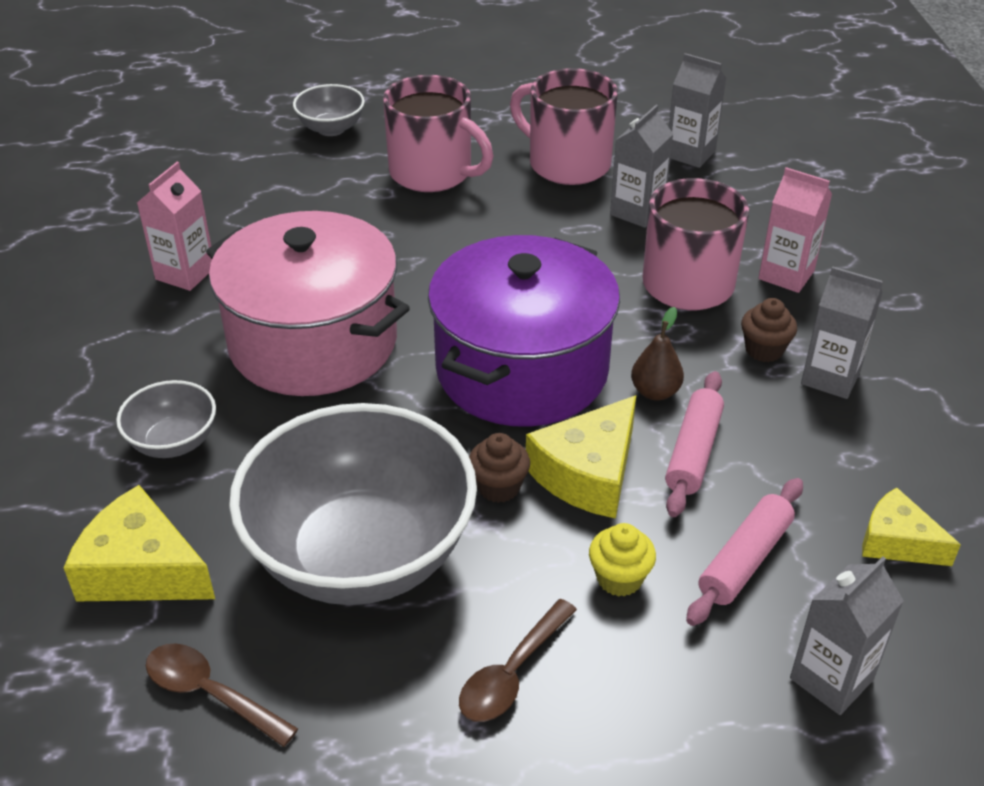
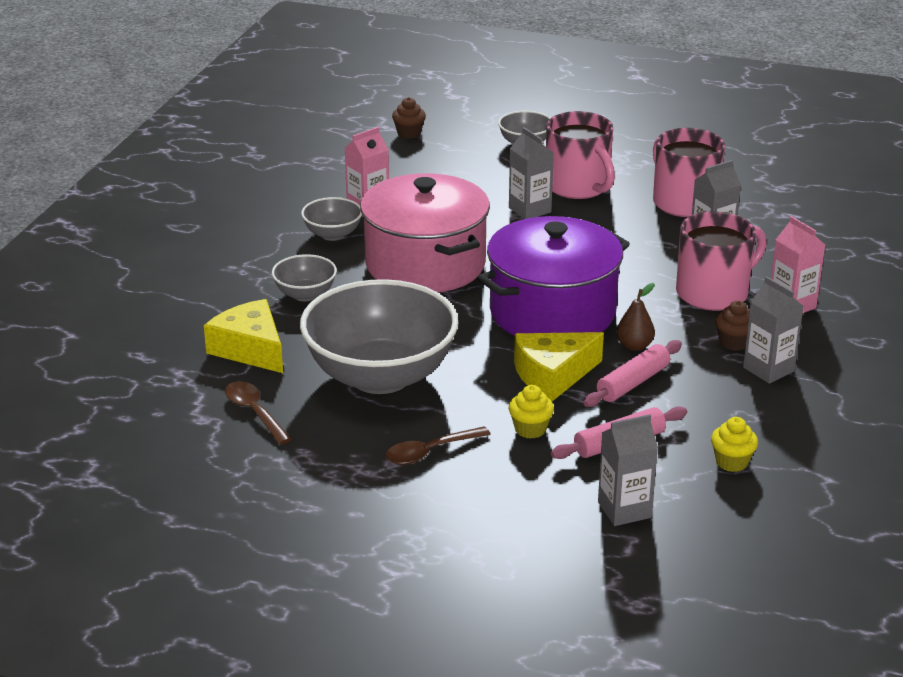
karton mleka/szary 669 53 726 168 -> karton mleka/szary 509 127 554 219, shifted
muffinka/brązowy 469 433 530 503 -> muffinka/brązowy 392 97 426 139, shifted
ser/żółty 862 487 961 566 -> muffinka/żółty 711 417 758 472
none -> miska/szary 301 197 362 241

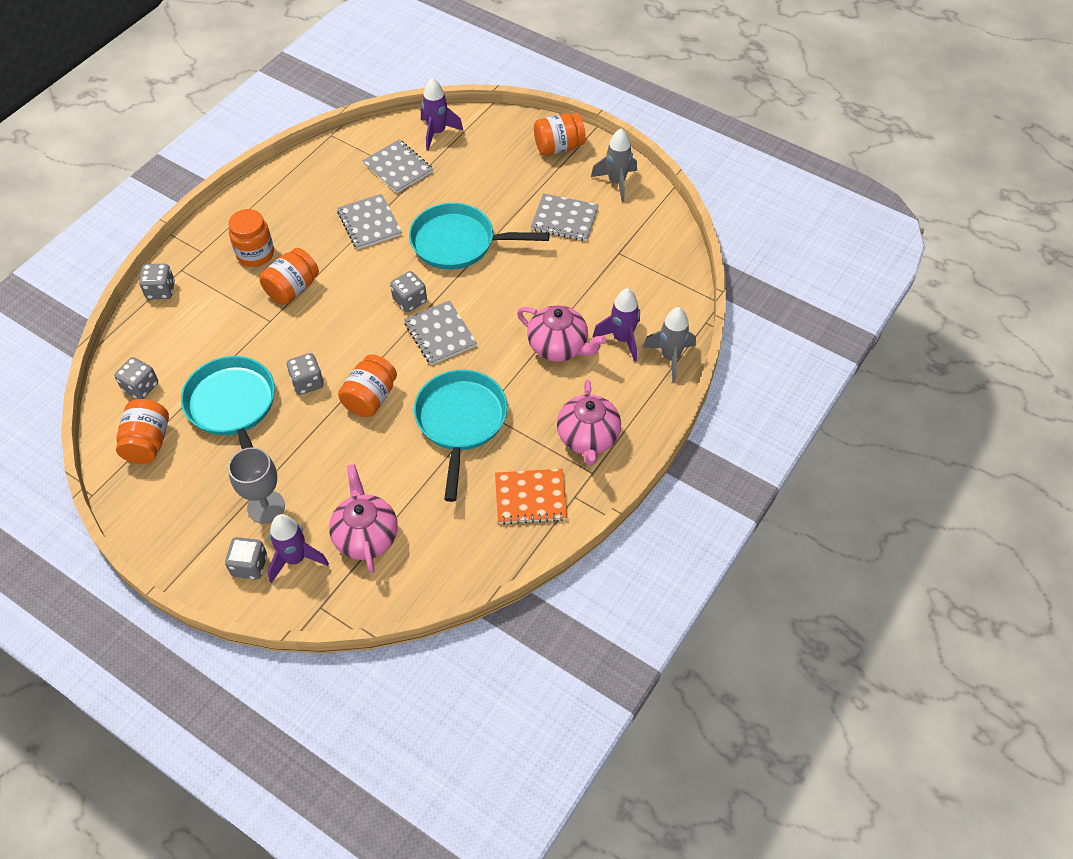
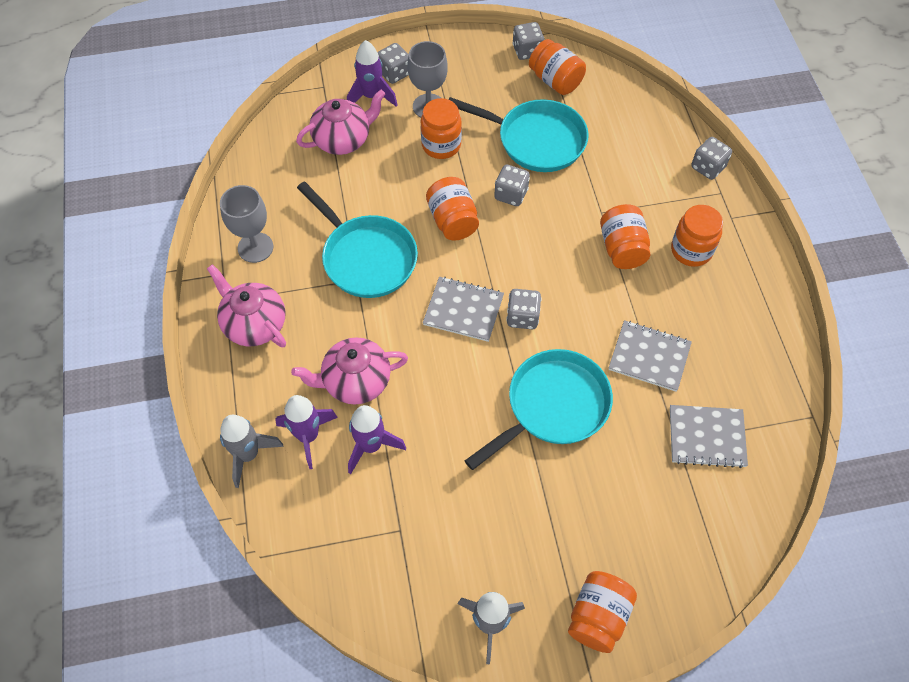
rakieta/fioletowy 421 78 464 151 -> rakieta/fioletowy 348 405 406 474, shifted
zeszyt/szary 531 193 599 241 -> none
kostka do gry/szary 114 357 158 399 -> kostka do gry/szary 512 22 544 60, shifted
imbryk/różowy 329 464 398 573 -> imbryk/różowy 296 90 385 155, 60 degrees counterclockwise
zeszyt/pomarańczowy 495 469 567 525 -> kielich/szary 220 185 273 263
none -> słoik/pomarańczowy 421 98 462 159

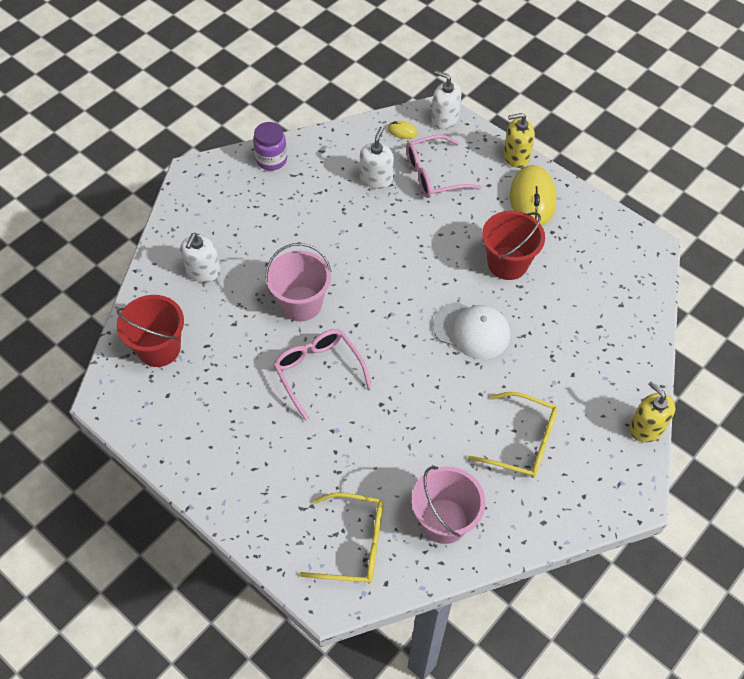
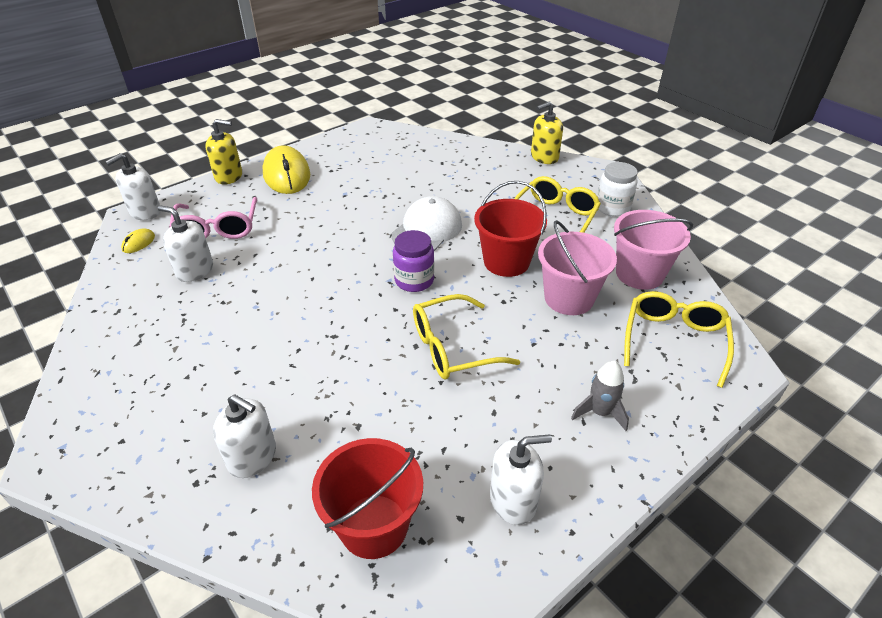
dozownik mydła/żółty 503 113 535 168 -> dozownik mydła/żółty 205 119 242 185, 90 degrees counterclockwise
słoik/fioletowy 253 122 287 171 -> słoik/fioletowy 393 230 434 292, shifted
myszka/żółty 510 165 556 226 -> myszka/żółty 262 145 310 194, 60 degrees clockwise
wiadro/czerwony 482 211 545 280 -> wiadro/czerwony 474 181 547 277, shifted
wiadro/różowy 265 243 332 322 -> wiadro/różowy 538 220 617 315, shifted
okulary/różowy 273 329 371 421 -> okulary/żółty 413 294 520 379
none -> słoik/biały 597 162 637 216
none -> rakieta/szary 571 361 629 431
none -> dozownik mydła/biały 490 434 552 525

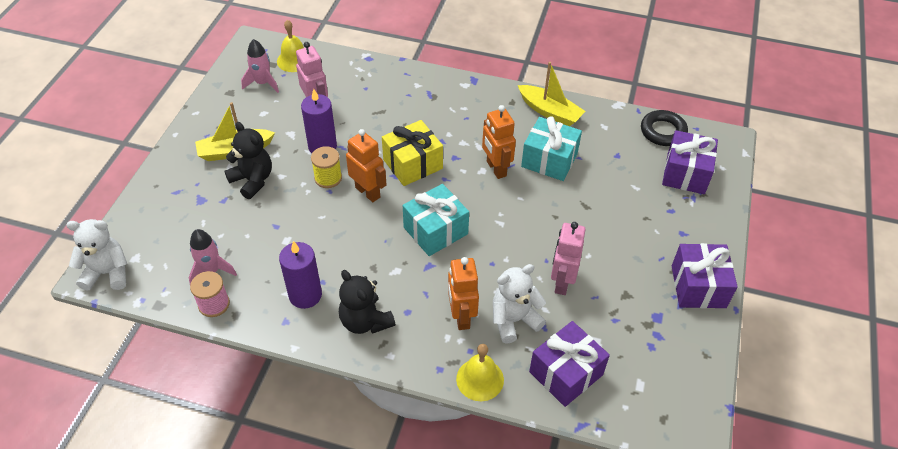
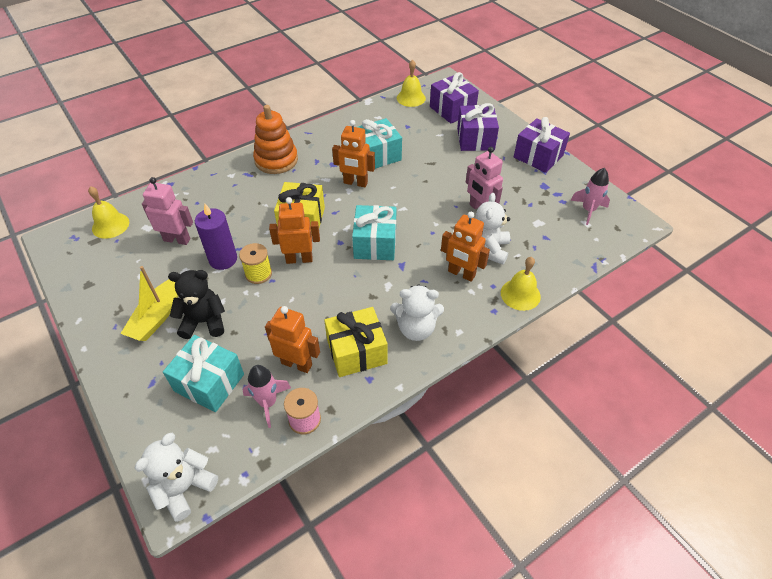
rakieta/różowy 241 39 279 93 -> rakieta/różowy 571 168 610 225, shifted
łódka/żółty 518 62 586 126 -> none
pierścień/czarny 641 110 688 146 -> dzwonek/żółty 397 60 426 107
świeca/fioletowy 279 241 322 309 -> prezent/żółty 324 307 388 377
miś/czarny 339 270 395 334 -> miś/biały 390 284 444 341
prezent/fioletowy 529 321 610 407 -> prezent/fioletowy 457 103 499 151, shifted
none -> zabawka nakładanka/pomarańczowy 253 105 298 174
none -> robot/pomarańczowy 265 306 320 373
none -> prezent/turkusowy 163 335 244 412

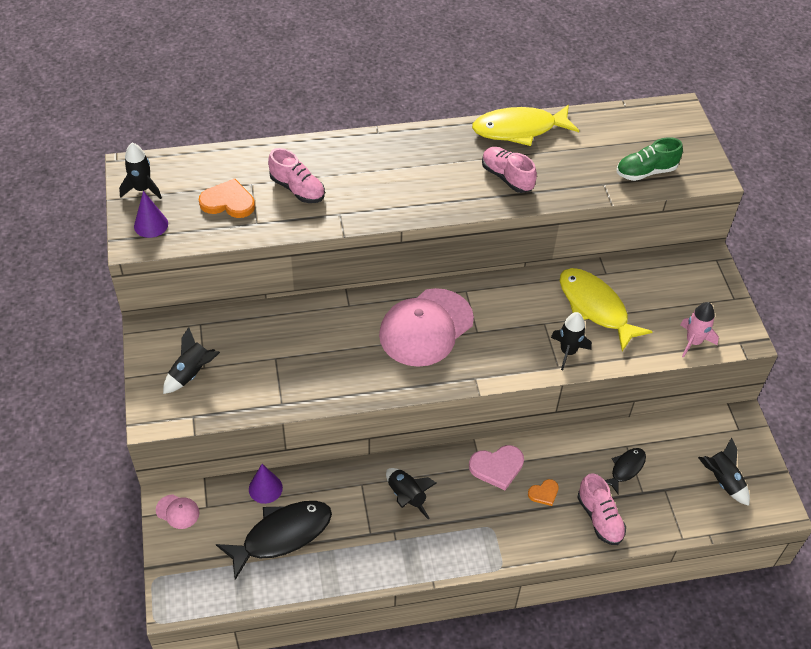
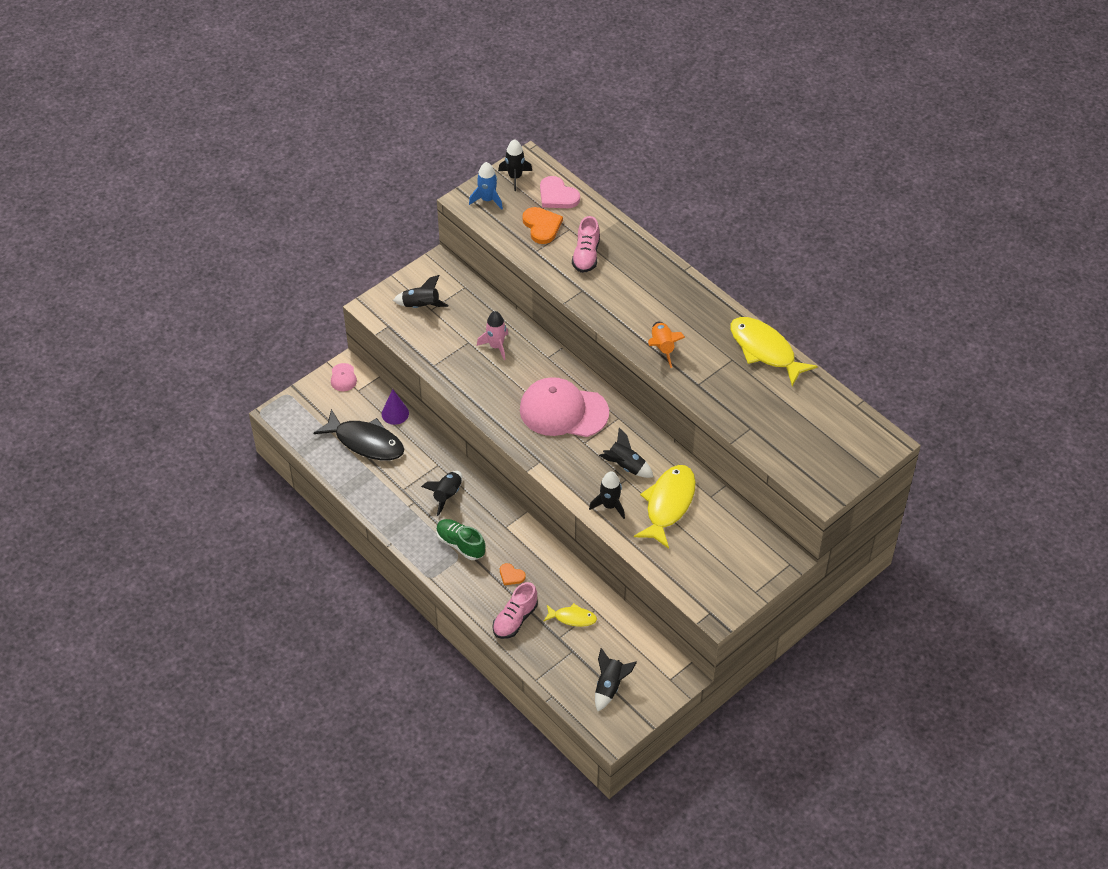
but/zielony 617 137 683 181 -> but/zielony 436 519 485 560, shifted
but/różowy 482 147 537 193 -> none
stożek/fioletowy 134 191 168 238 -> rakieta/niebieski 469 162 503 210
rakieta/różowy 680 302 719 358 -> rakieta/różowy 477 311 508 360, shifted
serce/różowy 469 445 524 490 -> serce/różowy 540 176 580 208, shifted
ryba/czarny 605 448 646 494 -> ryba/żółty 544 603 597 627
none -> rakieta/pomarańczowy 648 322 685 368
none -> rakieta/czarny 599 428 654 478

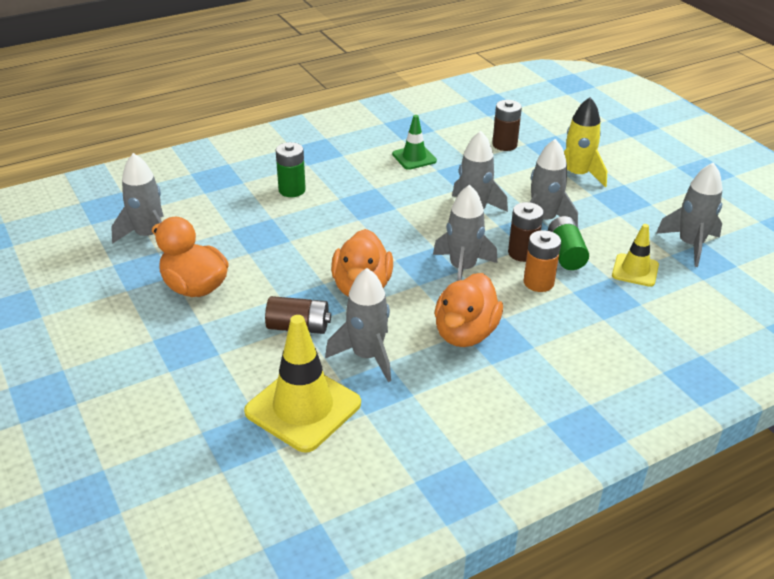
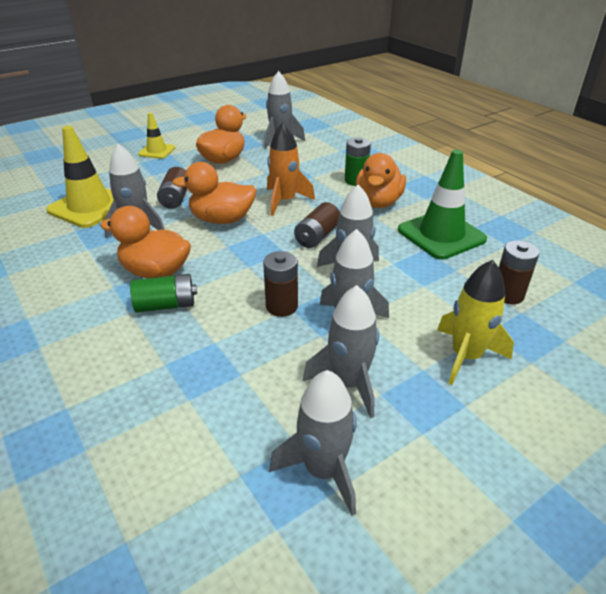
pachołek/zielony 392 115 437 170 -> pachołek/zielony 398 150 487 260, x1.78
rakieta/szary 433 185 497 281 -> rakieta/szary 302 285 379 418, shifted
bateria/zielony 548 216 589 270 -> bateria/zielony 130 274 197 313, shifted
pachołek/żółty 612 224 659 287 -> pachołek/żółty 138 113 175 159, shifted
bateria/pomarańczowy 524 230 561 292 -> none
none -> rakieta/pomarańczowy 267 122 315 216
none -> kaczka/pomarańczowy 356 153 406 208
none -> bateria/brązowy 294 202 340 248

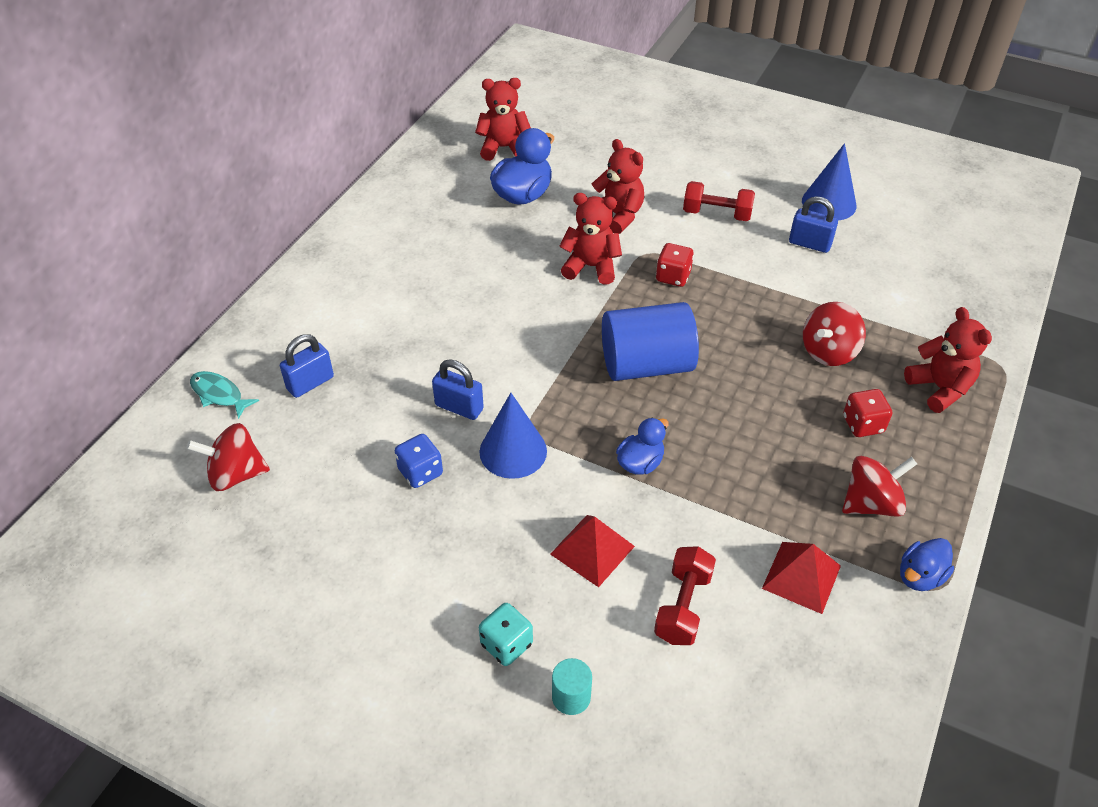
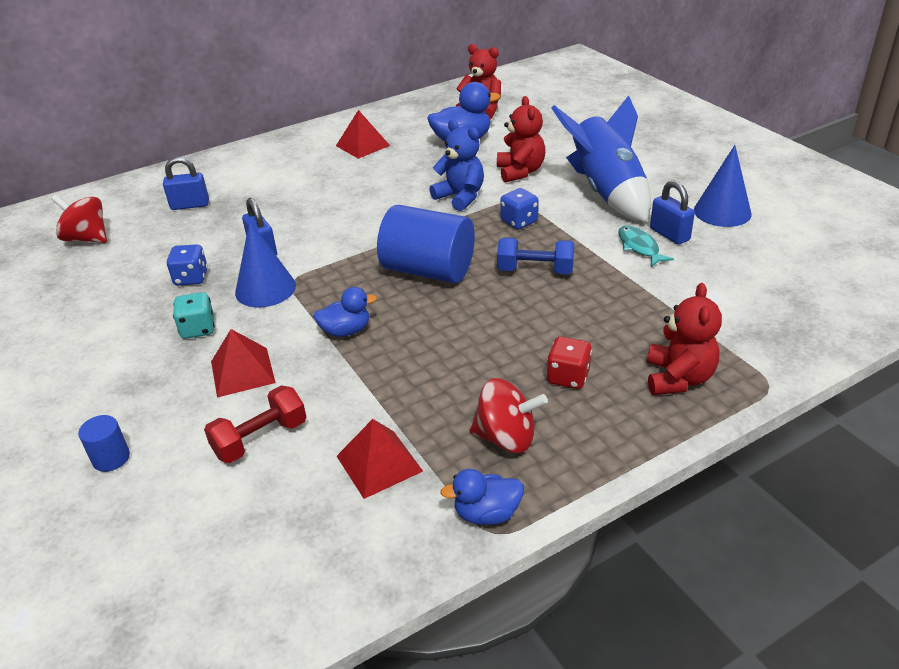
hantel/czerwony 683 181 755 221 -> rakieta/niebieski 551 95 651 222
miś/czerwony 559 193 622 285 -> miś/niebieski 429 120 484 211
kostka do gry/czerwony 656 243 694 287 -> kostka do gry/niebieski 500 188 539 229
bączek/czerwony 803 302 866 366 -> none
ryba/turkusowy 190 371 259 419 -> ryba/turkusowy 618 226 674 267, shifted
kostka do gry/turkusowy 479 603 533 666 -> kostka do gry/turkusowy 173 292 215 339, shifted
walec/turkusowy 552 658 592 715 -> walec/niebieski 78 415 130 472
none -> piramida/czerwony 336 110 390 159
none -> hantel/niebieski 497 237 574 274

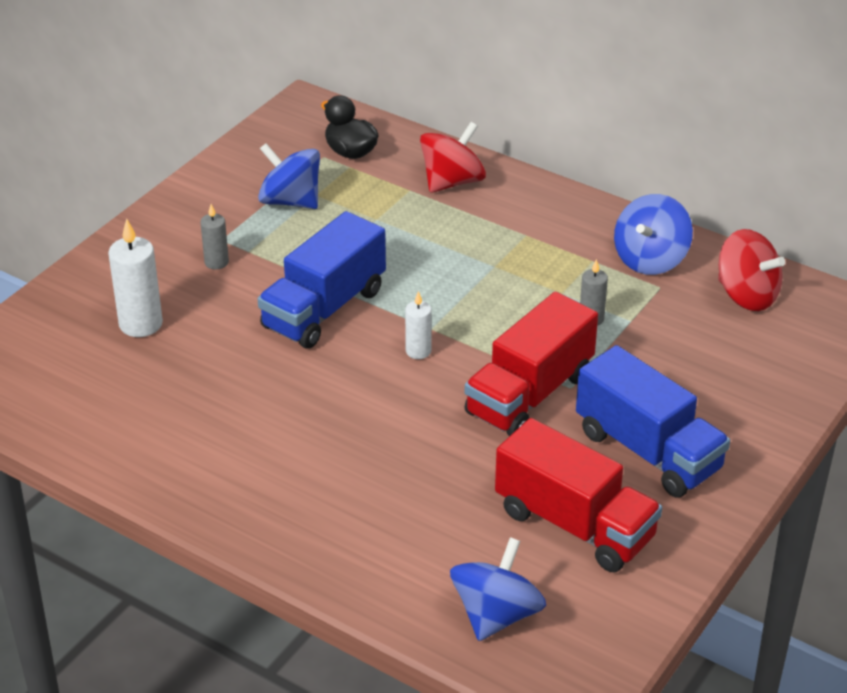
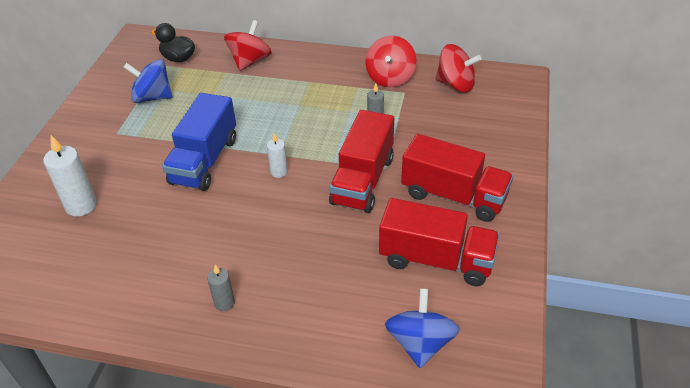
bączek/niebieski 614 194 693 275 -> bączek/czerwony 366 36 416 87
świeca/szary 200 204 229 269 -> świeca/szary 207 265 235 311, shifted
ciężarówka/niebieski 576 345 730 498 -> ciężarówka/czerwony 401 134 513 222

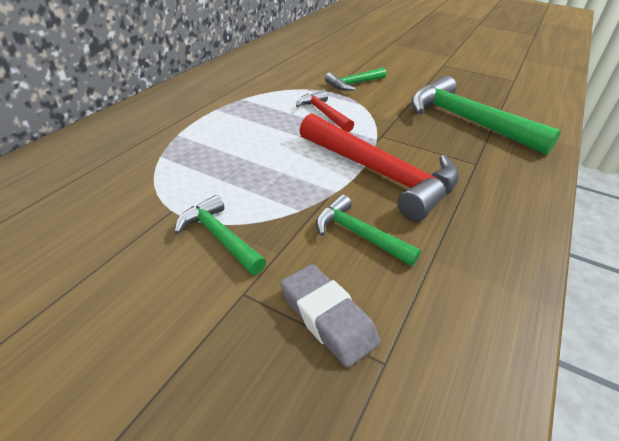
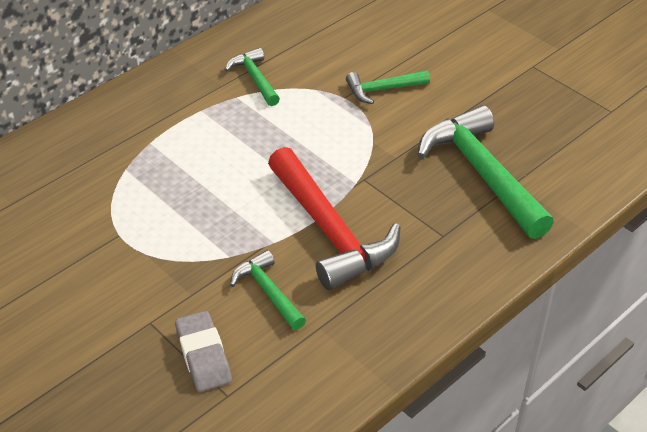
młotek/czerwony 296 90 354 132 -> none
młotek/zielony 174 195 266 275 -> młotek/zielony 225 48 280 106, shifted

